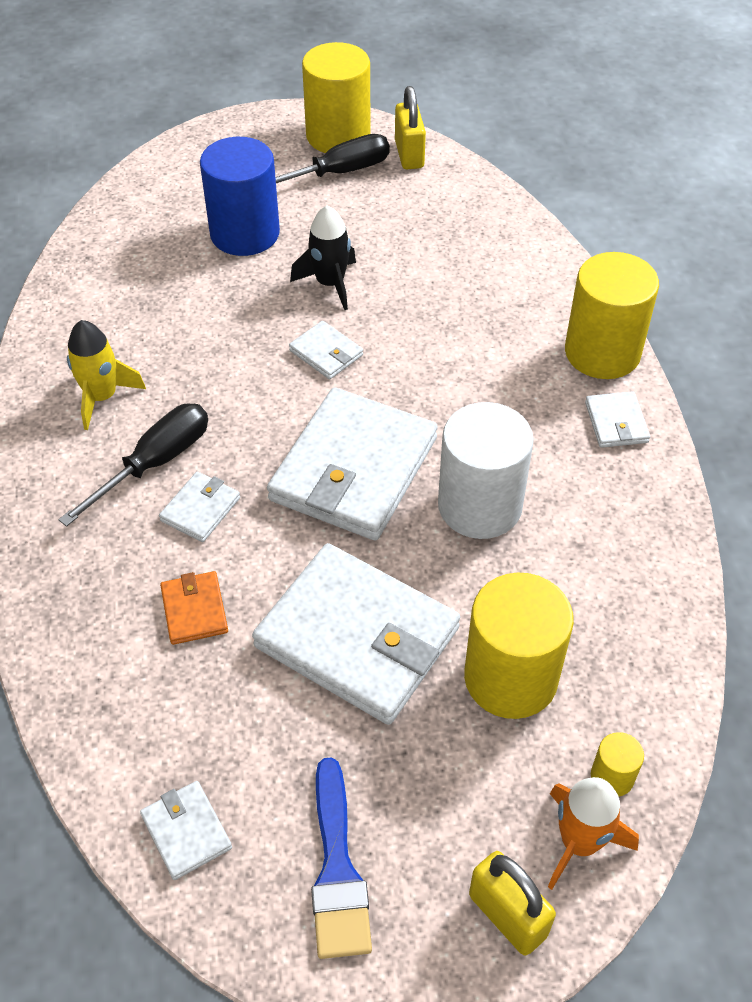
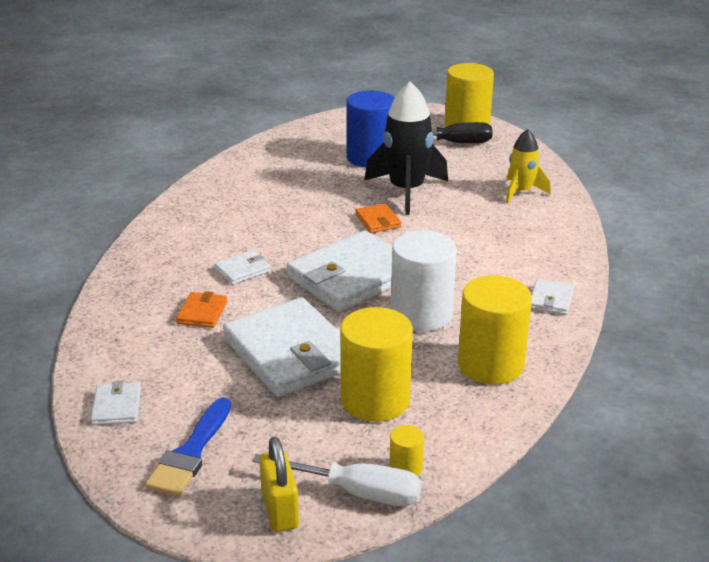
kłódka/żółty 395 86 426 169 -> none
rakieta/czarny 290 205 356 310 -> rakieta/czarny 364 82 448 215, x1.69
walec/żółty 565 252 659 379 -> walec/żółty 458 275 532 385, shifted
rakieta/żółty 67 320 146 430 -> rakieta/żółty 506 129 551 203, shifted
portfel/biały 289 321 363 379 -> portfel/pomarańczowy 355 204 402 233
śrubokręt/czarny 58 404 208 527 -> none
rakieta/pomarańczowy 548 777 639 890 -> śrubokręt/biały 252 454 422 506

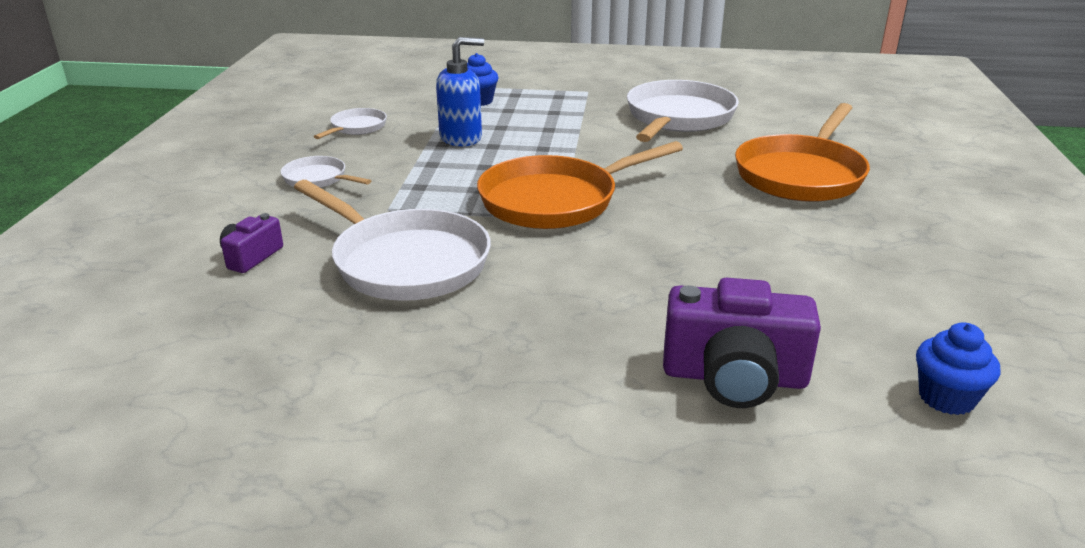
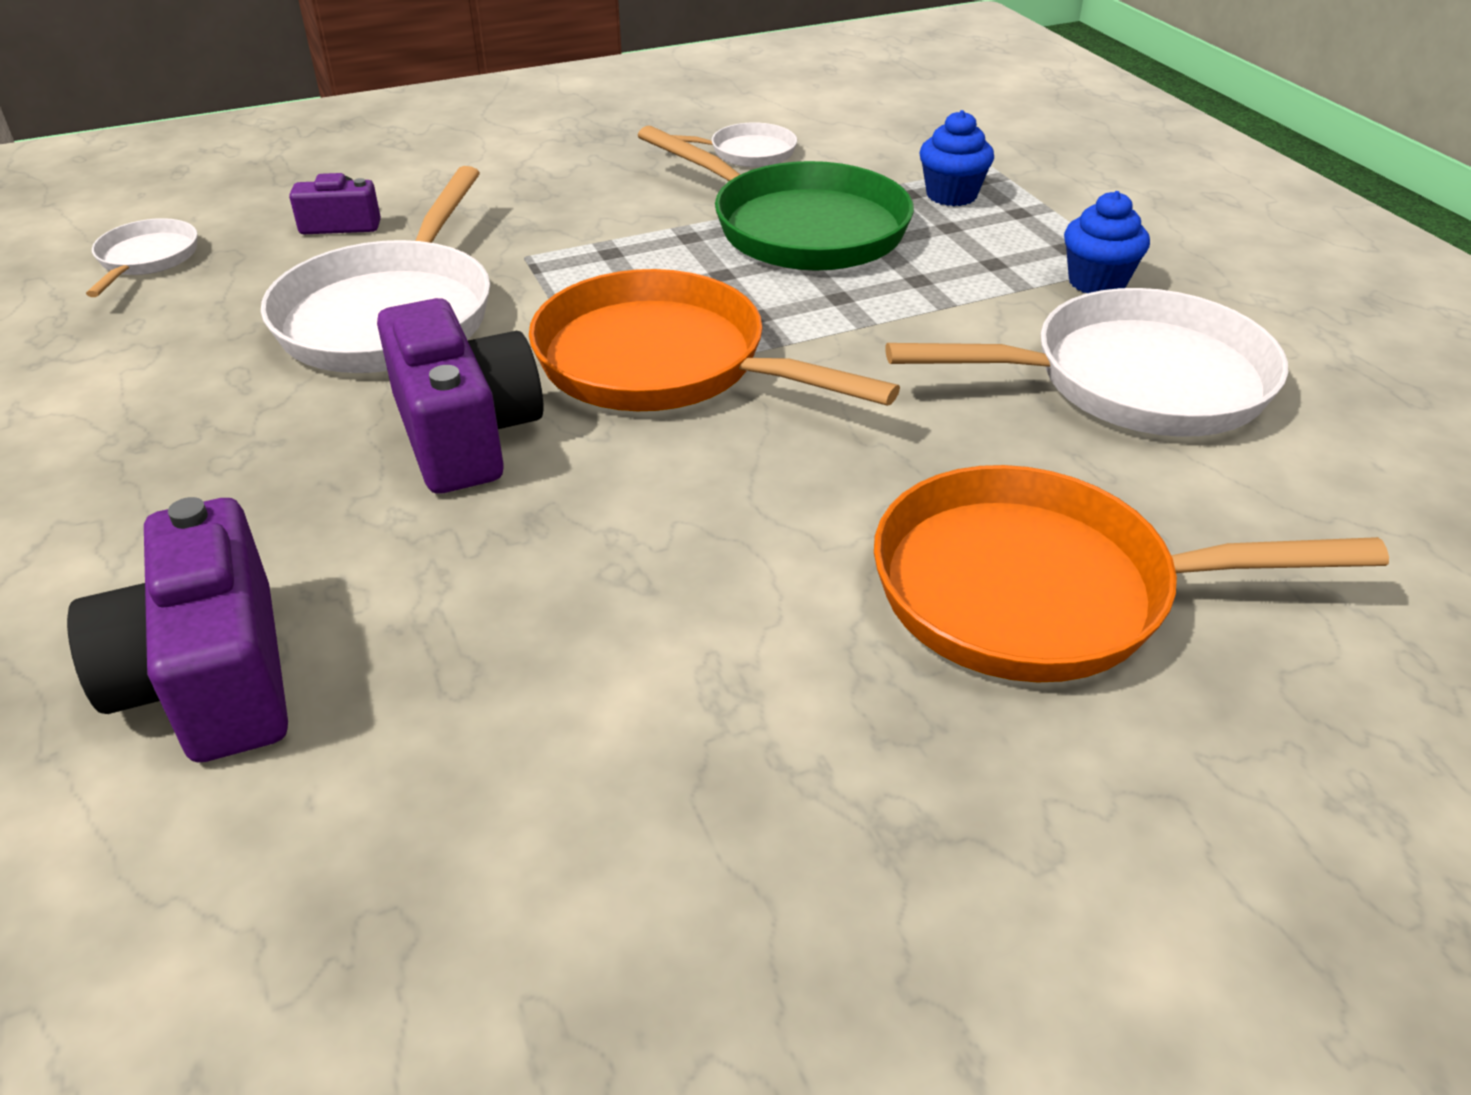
dozownik mydła/niebieski 436 37 484 146 -> patelnia/zielony 637 125 914 271
patelnia/biały 281 156 371 188 -> patelnia/biały 86 218 198 297, shifted
muffinka/niebieski 916 322 1000 415 -> muffinka/niebieski 1064 191 1150 293, shifted
none -> aparat fotograficzny/fioletowy 377 298 543 494

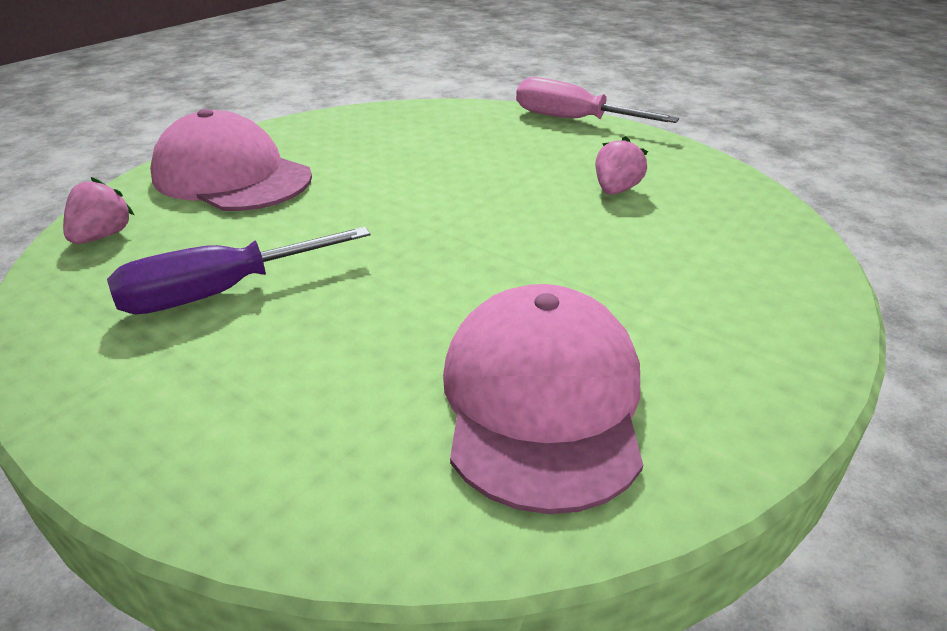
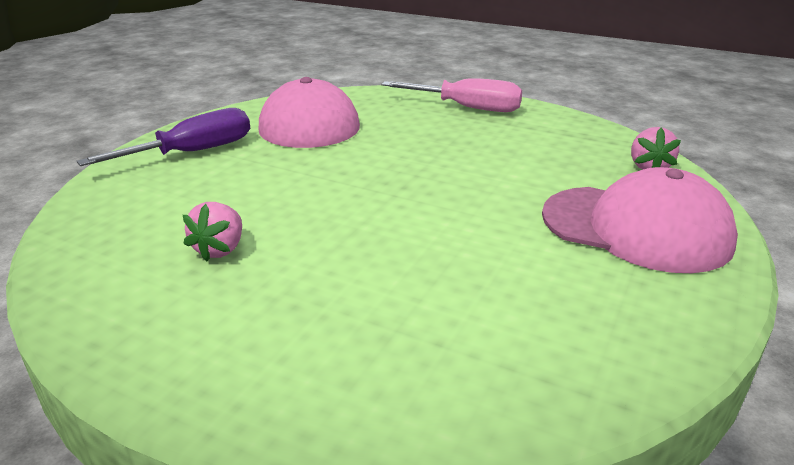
śrubokręt/różowy 516 77 679 123 -> śrubokręt/różowy 381 78 522 112, shifted
śrubokręt/fioletowy 107 227 371 314 -> śrubokręt/fioletowy 77 108 250 166, shifted

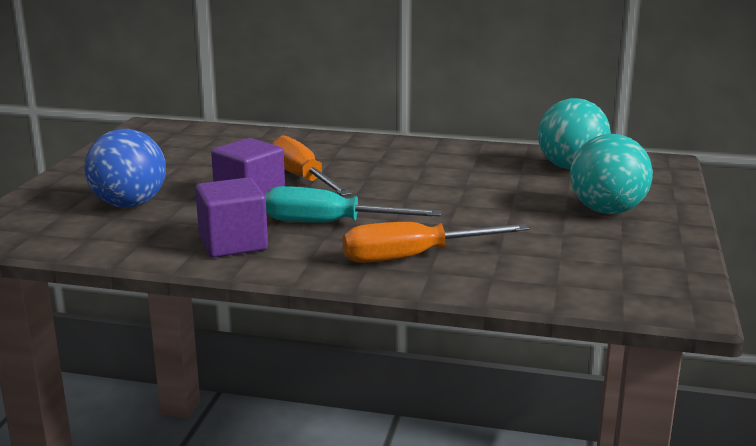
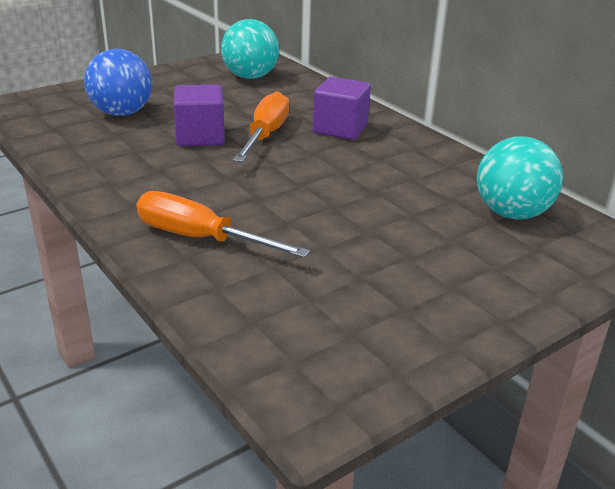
piłka/turkusowy 570 134 653 214 -> piłka/turkusowy 221 19 279 79, shifted
sześcian/fioletowy 195 177 268 258 -> sześcian/fioletowy 313 77 371 140, shifted
śrubokręt/turkusowy 265 186 442 223 -> none

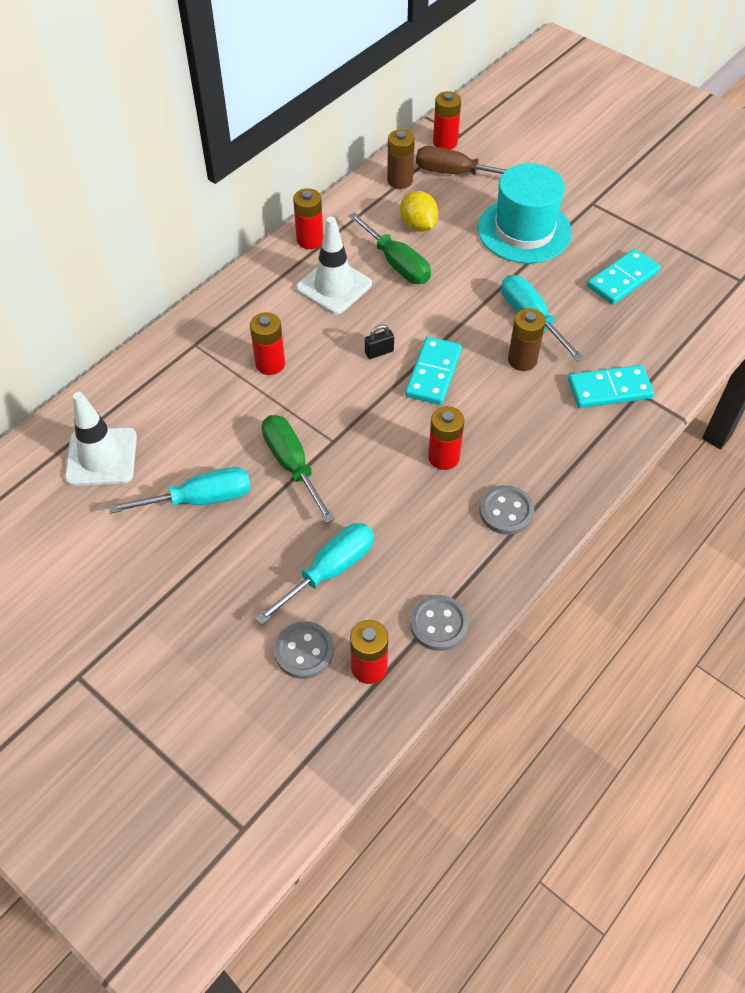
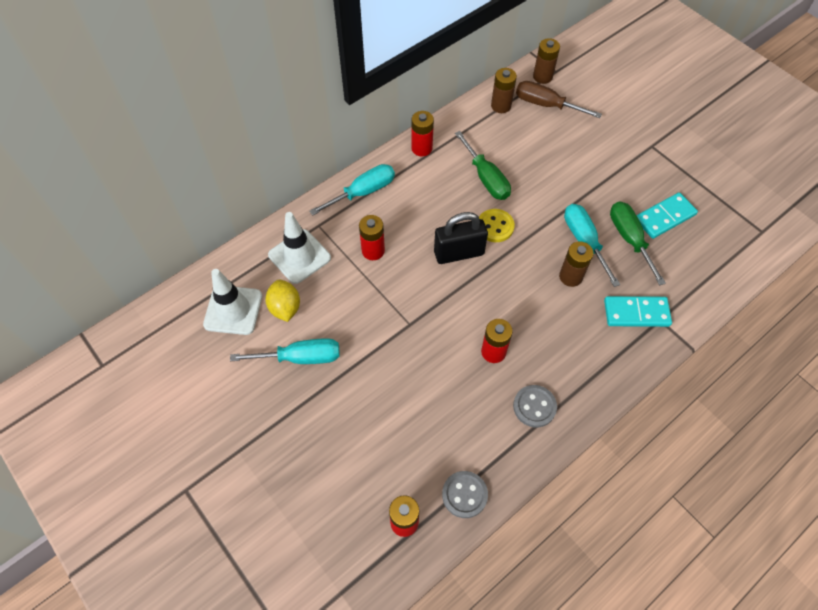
bateria/czerwony 433 91 461 149 -> bateria/brązowy 533 38 560 84
kapelusz/turkusowy 478 163 572 263 -> none
cytryna/żółty 400 191 438 232 -> cytryna/żółty 265 280 300 322, shifted
pachołek/biały 296 217 372 314 -> pachołek/biały 268 212 331 284, shifted
kłódka/czarny 365 325 394 359 -> kłódka/czarny 434 212 488 264, x2.19
kostka domina/turkusowy 405 337 462 405 -> none
śrubokręt/zielony 262 415 335 523 -> śrubokręt/zielony 610 201 666 285, shifted
śrubokręt/turkusowy 255 523 374 625 -> śrubokręt/turkusowy 309 164 395 216, shifted
guzik/szary 274 621 334 679 -> none
none -> guzik/żółty 479 209 515 242

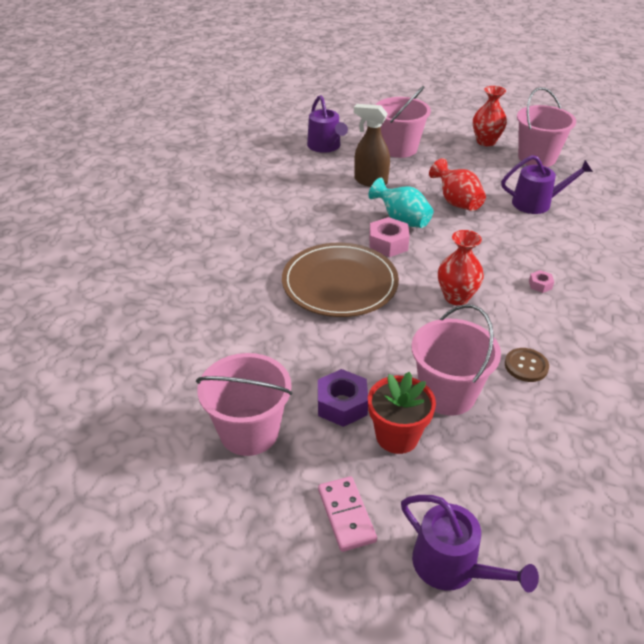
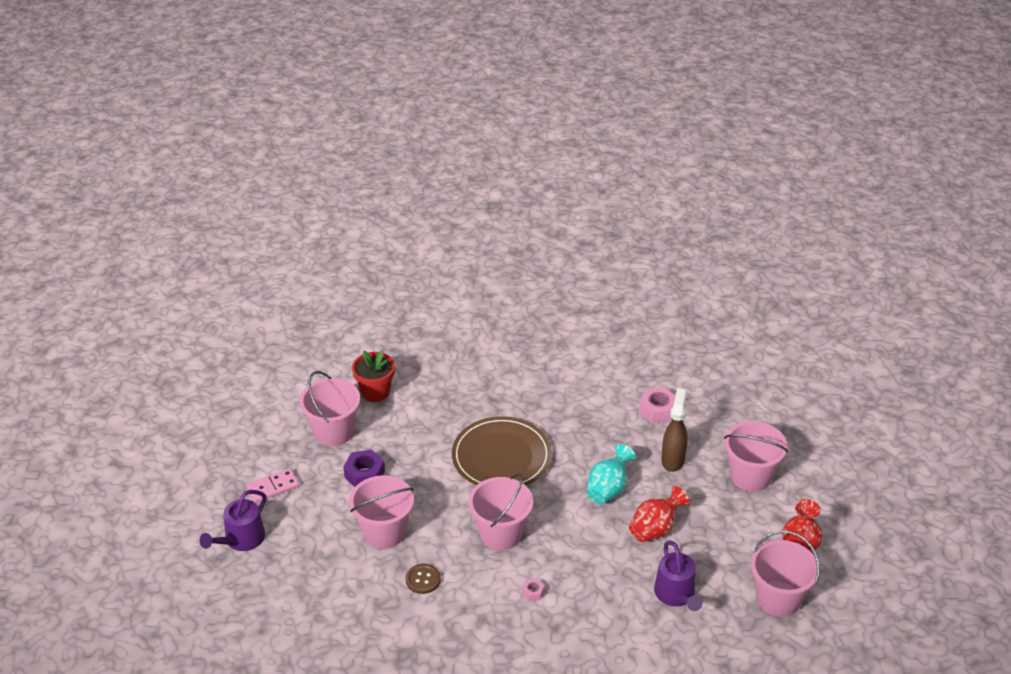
konewka/fioletowy 307 95 348 153 -> none
nakrętka/różowy 369 217 410 257 -> nakrętka/różowy 639 387 676 424, shifted
wazon/czerwony 438 230 484 305 -> wiadro/różowy 468 473 533 550
doniczka/czerwony 368 372 436 454 -> doniczka/czerwony 352 350 395 402, shifted

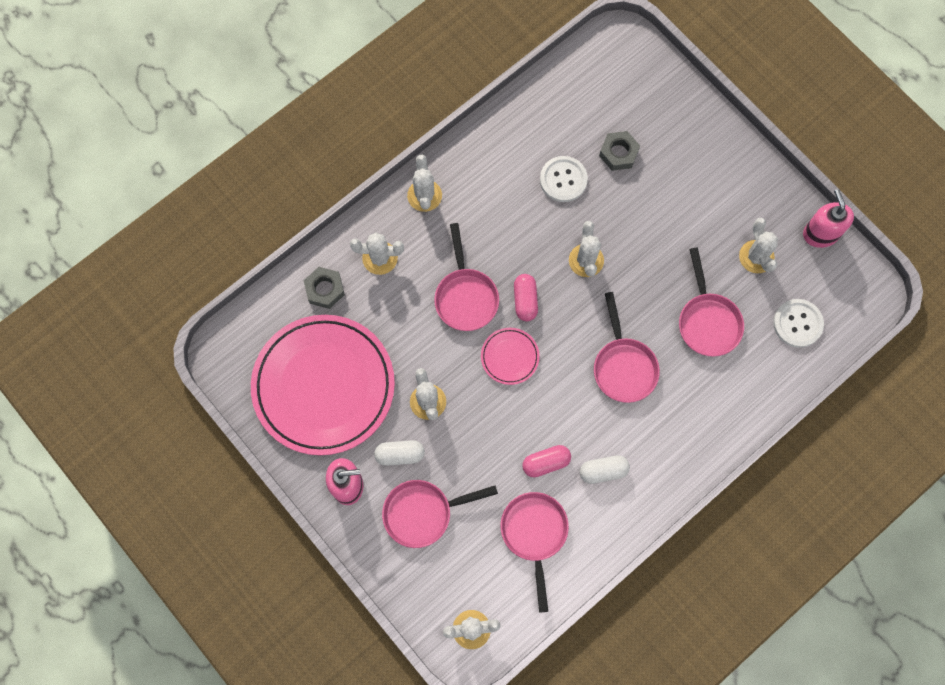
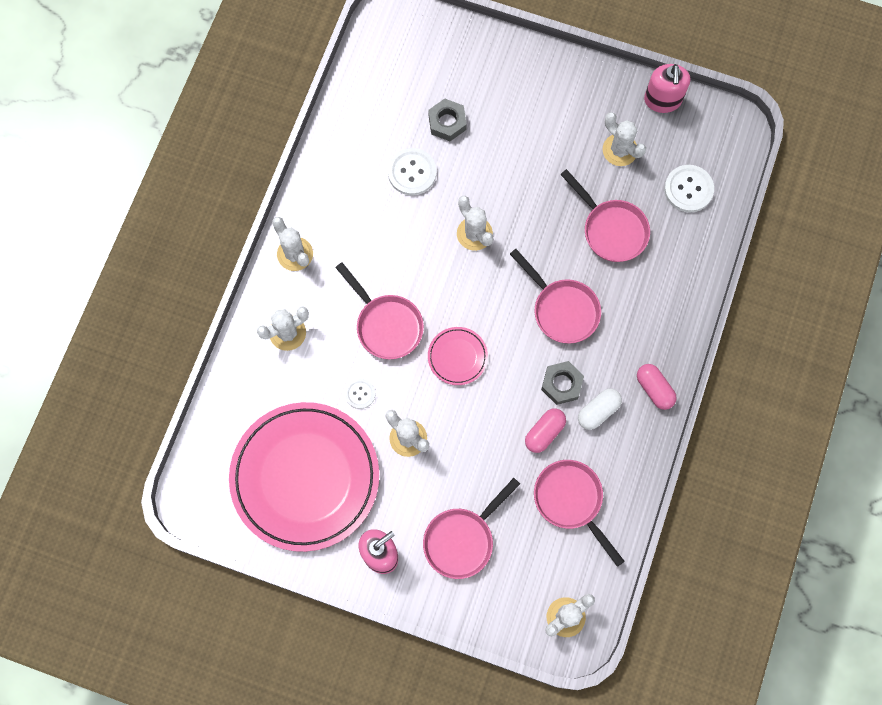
dozownik mydła/różowy 803 189 854 248 -> dozownik mydła/różowy 644 64 690 113, 135 degrees counterclockwise
nakrętka/szary 304 267 345 309 -> nakrętka/szary 541 361 584 405, shifted
kapsułka/różowy 514 274 538 321 -> kapsułka/różowy 637 364 677 410, shifted
kapsułka/biały 374 440 425 466 -> none
none -> guzik/biały 345 379 375 409

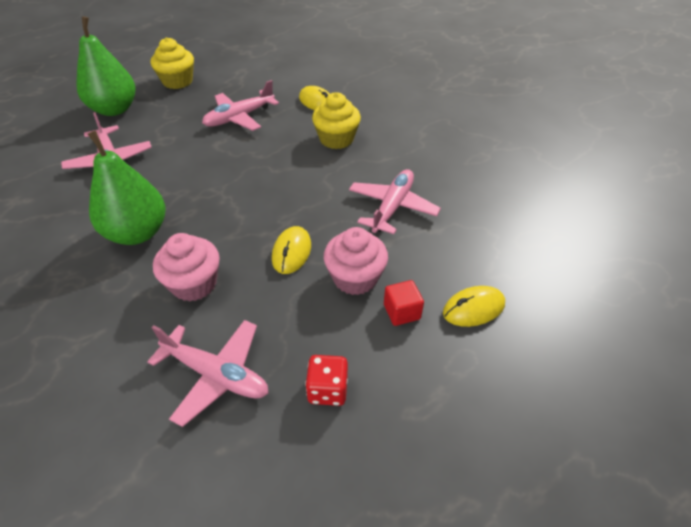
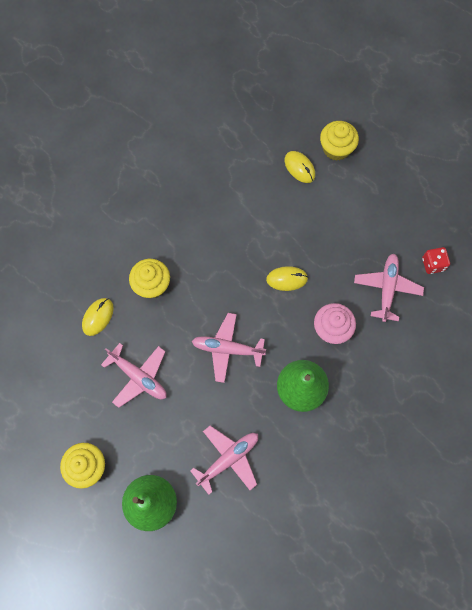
samolot/różowy 349 169 441 234 -> samolot/różowy 192 313 266 383, shifted
muffinka/różowy 324 227 388 295 -> none
sześcian/czerwony 384 280 424 326 -> none
kostka do gry/czerwony 305 355 348 406 -> kostka do gry/czerwony 422 247 450 274, shifted
none -> muffinka/żółty 320 121 359 161

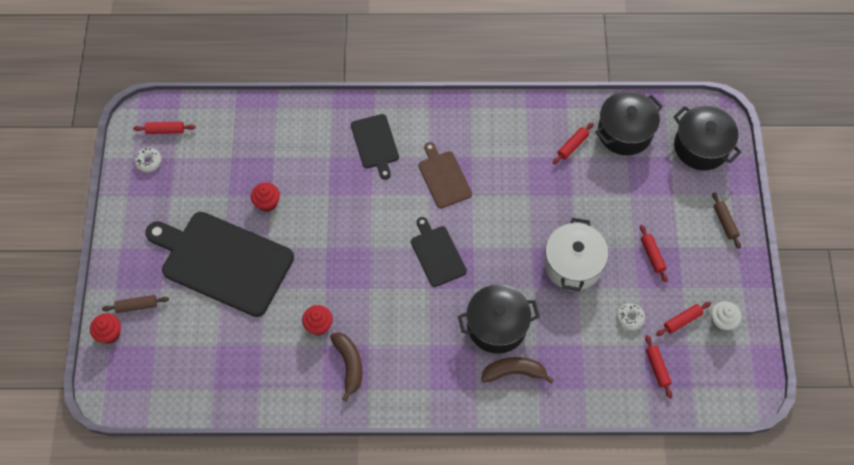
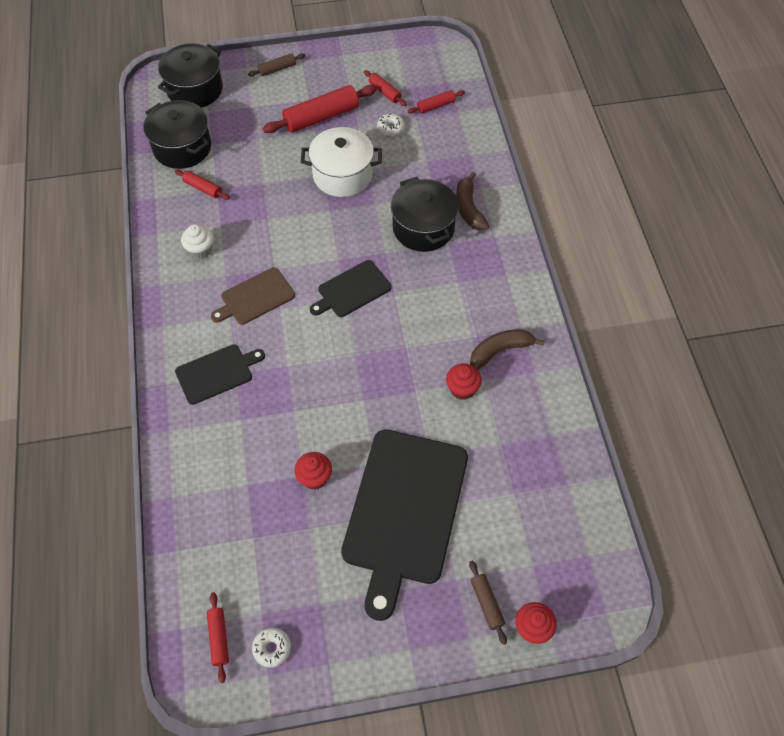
wałek do ciasta/czerwony 640 225 668 283 -> wałek do ciasta/czerwony 263 85 377 133, x1.93
muffinka/biały 711 301 741 331 -> muffinka/biały 181 224 214 259, shifted

